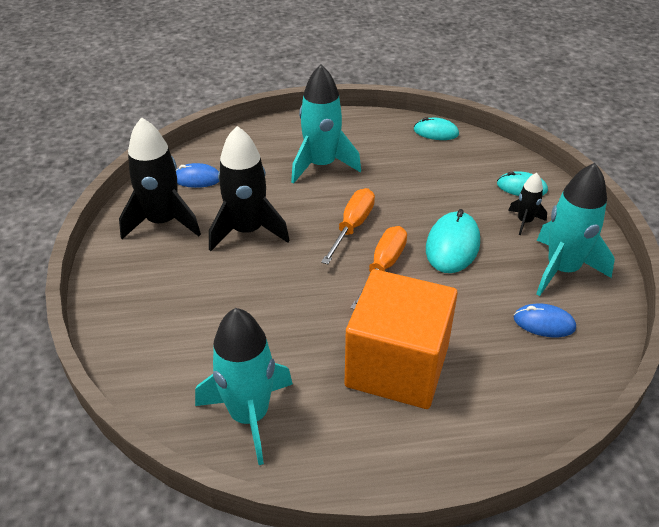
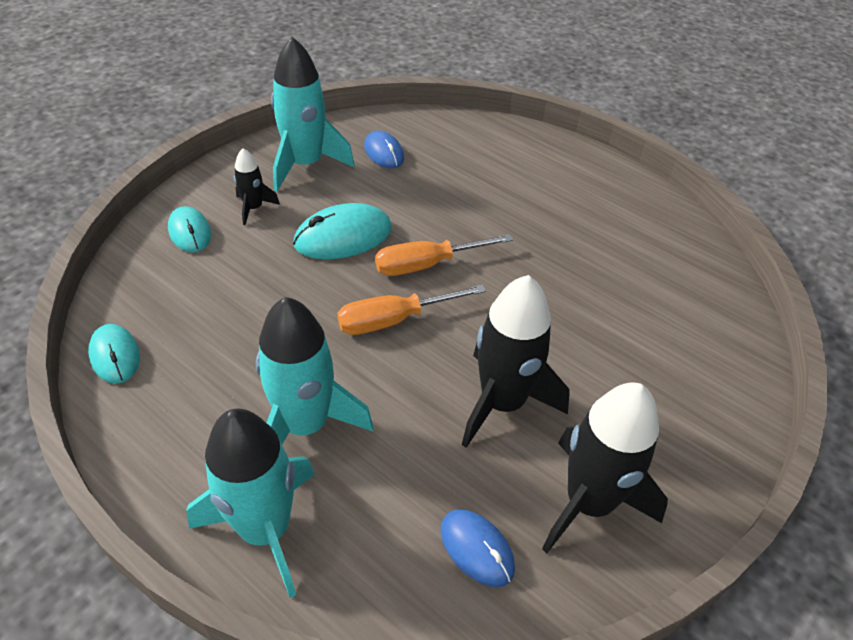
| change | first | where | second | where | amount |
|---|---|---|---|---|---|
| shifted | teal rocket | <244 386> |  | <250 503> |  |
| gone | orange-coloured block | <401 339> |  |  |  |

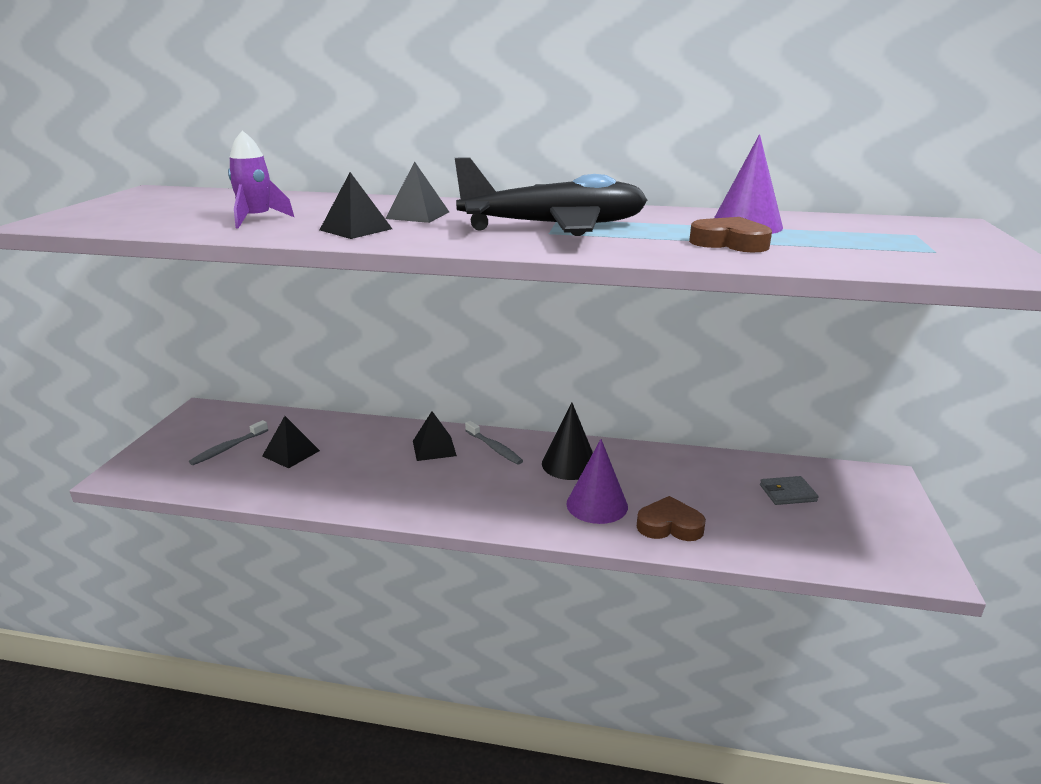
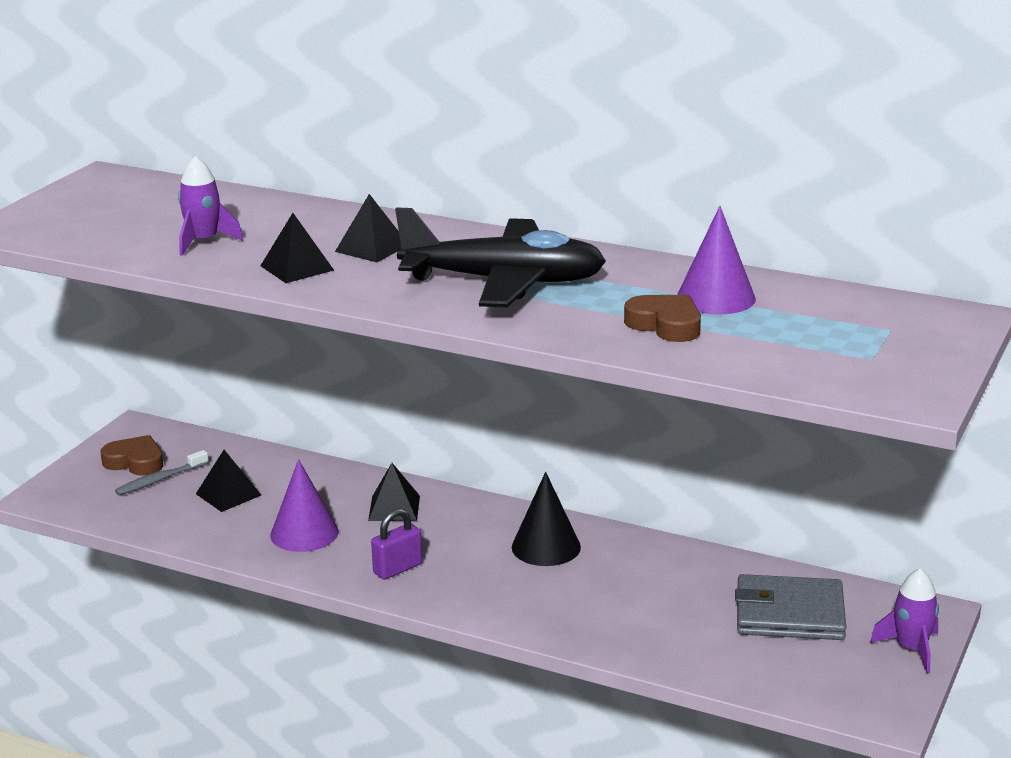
| change | first | where | second | where | amount |
|---|---|---|---|---|---|
| shifted | brown love heart | <671 518> |  | <132 455> |  |
| shifted | violet cone shape | <597 481> |  | <304 505> |  |
| new |  |  | violet padlock | <396 544> |  |
| scaled | ash-grey wallet | <789 490> |  | <790 607> | x1.90 |
| new |  |  | violet rocket | <904 621> |  |
| gone | ash-grey dental brush | <494 443> |  |  |  |

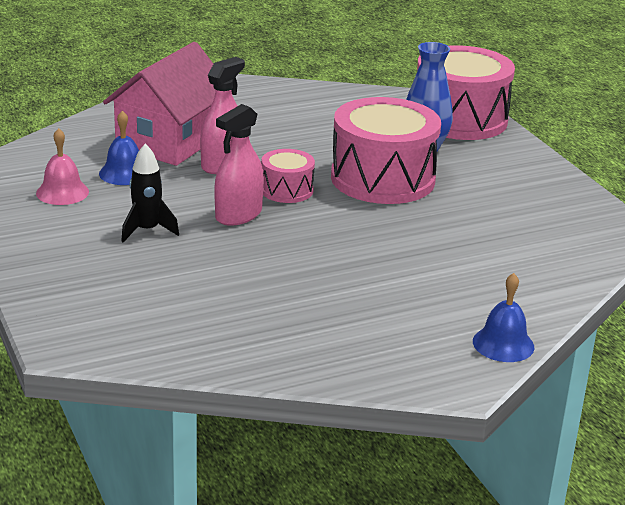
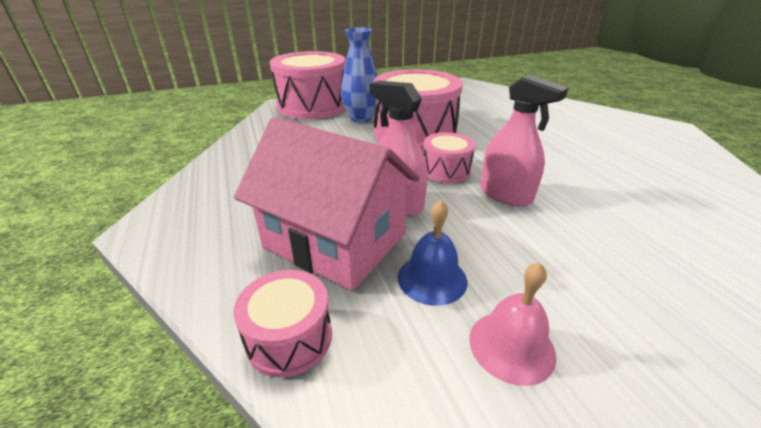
| change | first | where | second | where | amount |
|---|---|---|---|---|---|
| new |  |  | pink snare drum | <282 324> |  |
| gone | jet-black rocket | <150 192> |  |  |  |
| gone | blue hand bell | <503 317> |  |  |  |

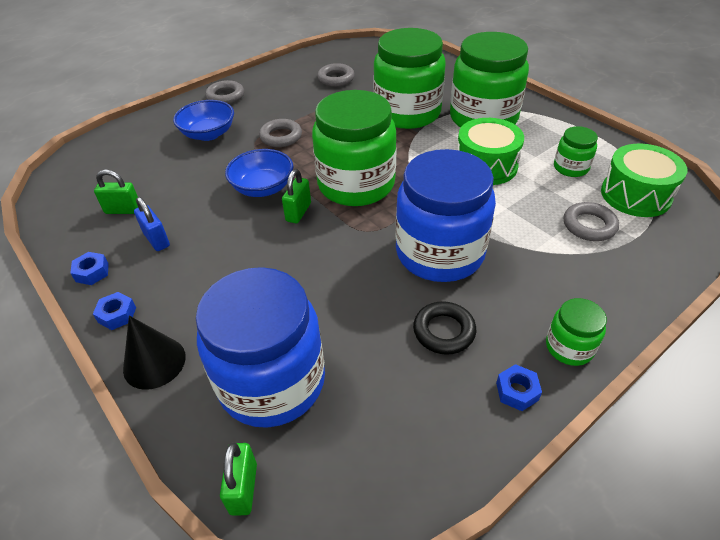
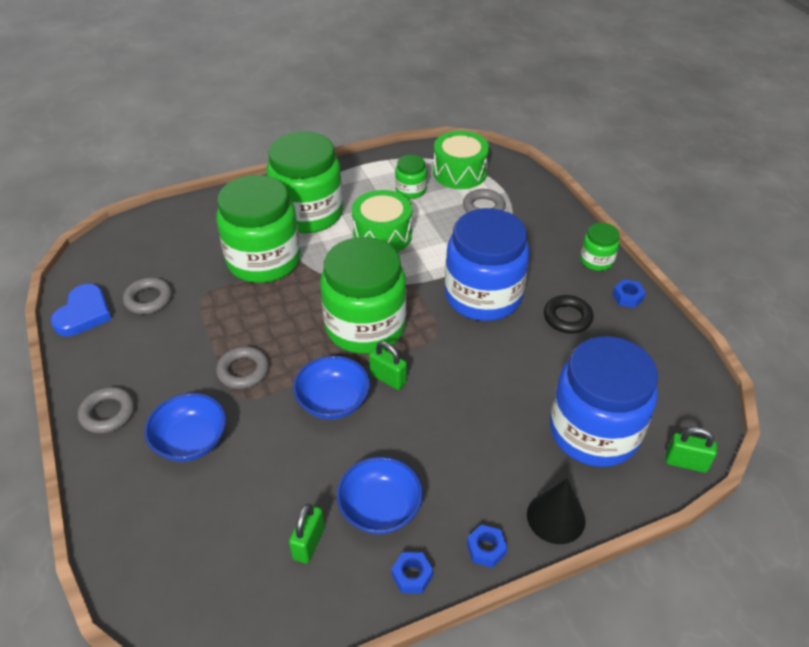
| change | first | where | second | where | amount |
|---|---|---|---|---|---|
| new |  |  | blue love heart | <81 310> |  |
| swapped | blue padlock | <152 224> | blue bowl | <380 495> |  |

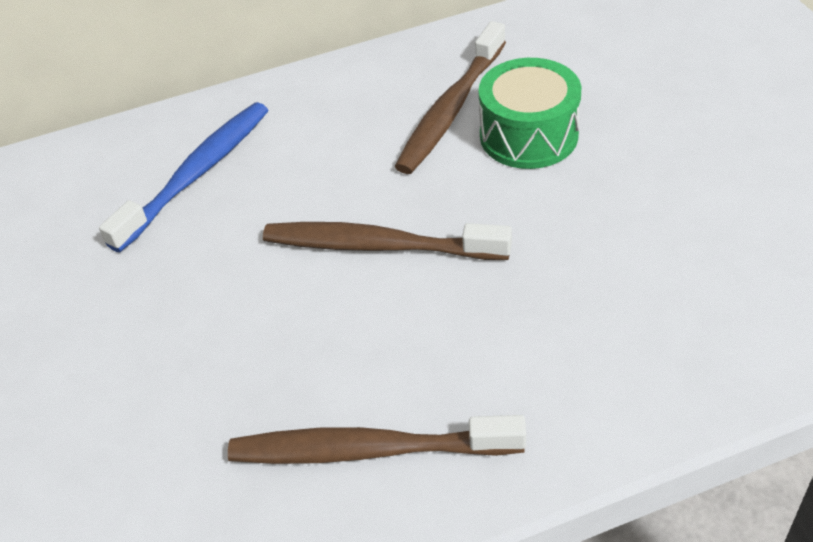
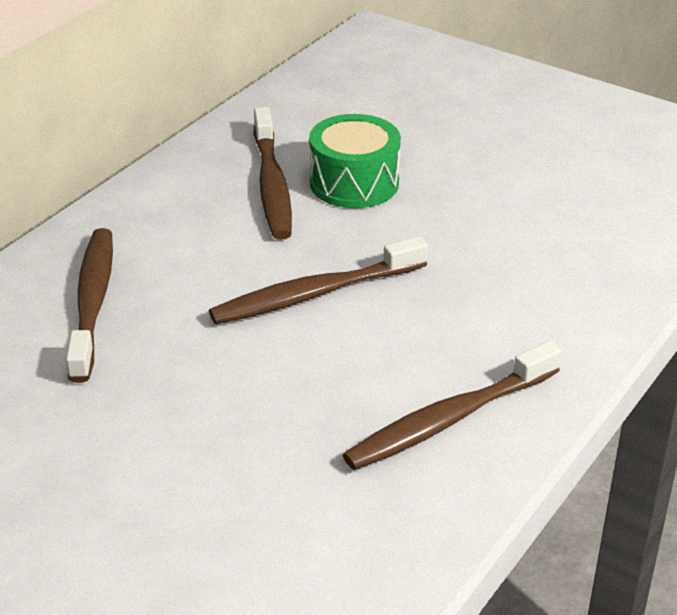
| change | first | where | second | where | amount |
|---|---|---|---|---|---|
| repainted | blue dental brush | <183 177> | brown dental brush | <89 305> |  |

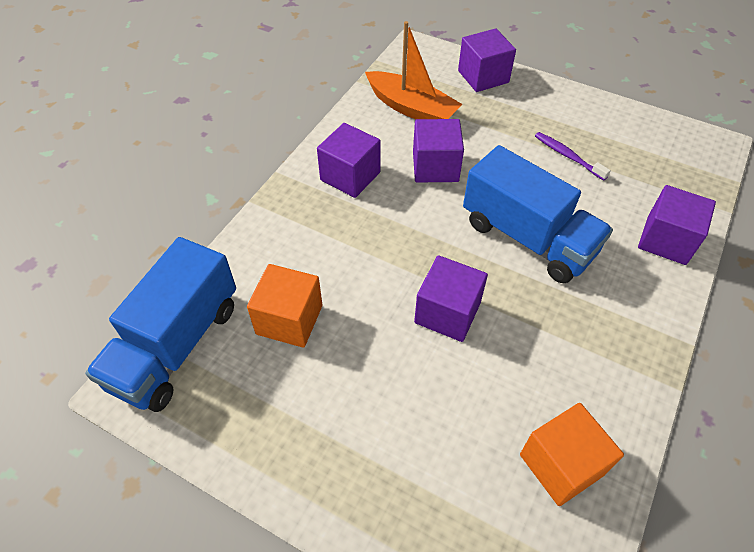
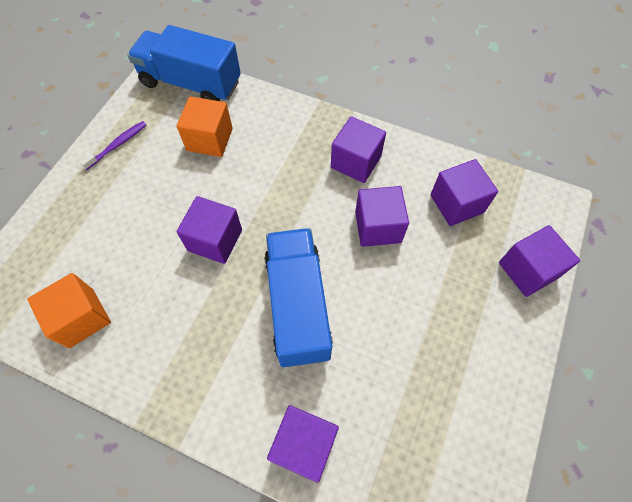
| change | first | where | second | where | amount |
|---|---|---|---|---|---|
| shifted | violet dental brush | <573 156> |  | <113 145> |  |
| rotated | blue toy truck | <538 214> |  | <298 297> | 135 degrees clockwise |
| swapped | orange-coloured boat | <413 70> | violet block | <464 192> |  |

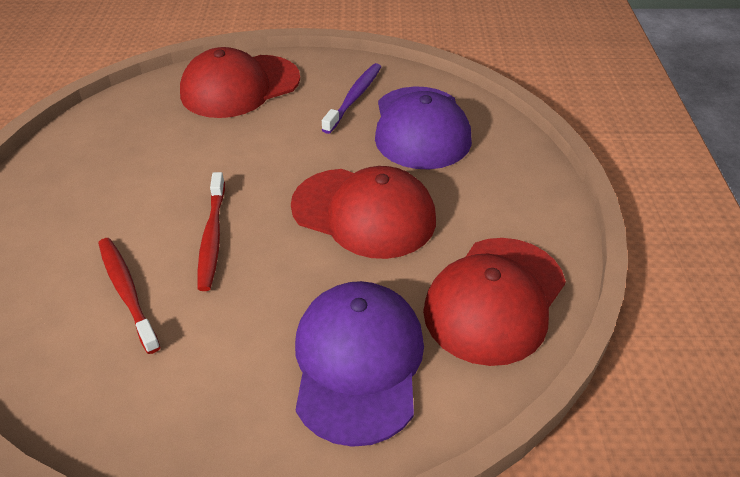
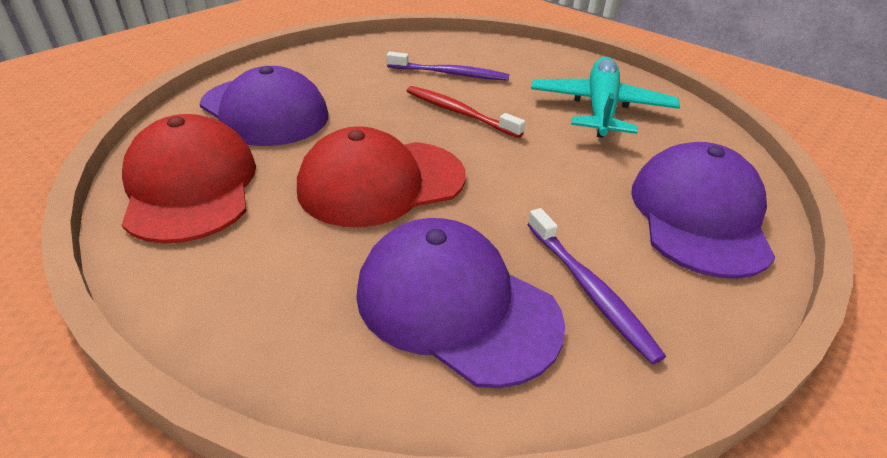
| change | first | where | second | where | amount |
|---|---|---|---|---|---|
| repainted | crimson dental brush | <129 296> | violet dental brush | <448 66> |  |
| new |  |  | teal plane | <605 97> |  |
| repainted | crimson peaked cap | <240 82> | violet peaked cap | <703 210> |  |

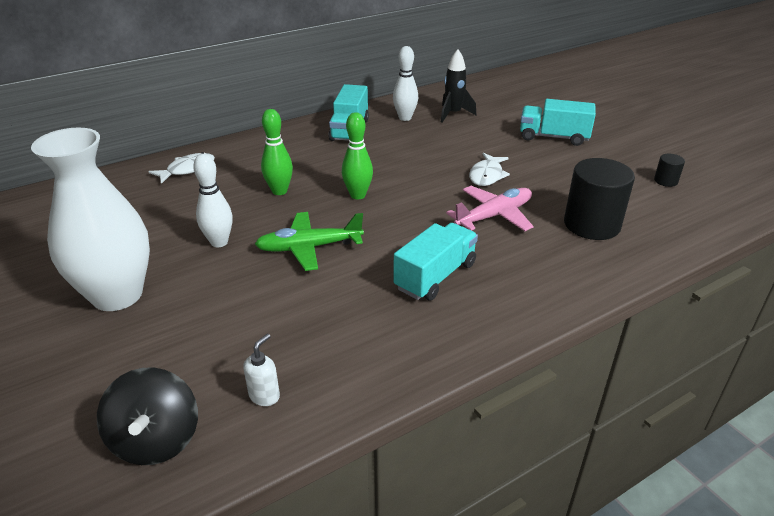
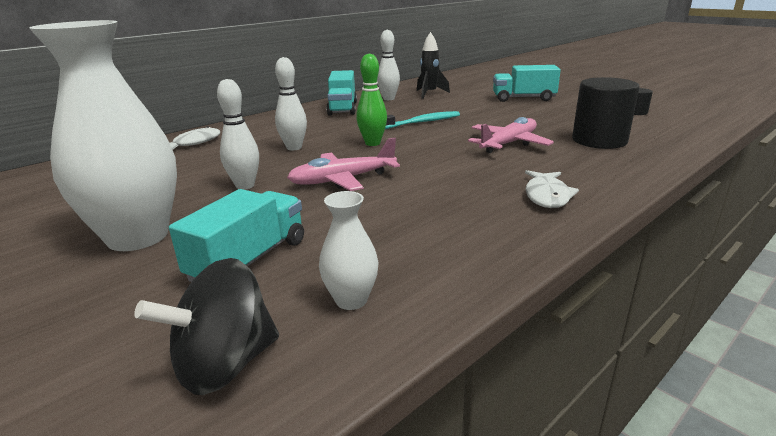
| change | first | where | second | where | amount |
|---|---|---|---|---|---|
| rotated | jet-black spinning top | <147 416> |  | <206 326> | 75 degrees clockwise |
| shifted | teal toy truck | <435 262> |  | <236 235> |  |
| repainted | leaf-green bowling pin | <277 152> | snow-white bowling pin | <291 104> |  |
| repainted | leaf-green plane | <309 241> | pink plane | <343 164> |  |
| swapped | snow-white pump bottle | <261 370> | snow-white tall vase | <348 250> |  |
| new |  |  | teal dental brush | <422 120> |  |
| shifted | snow-white fish | <489 169> |  | <552 189> |  |

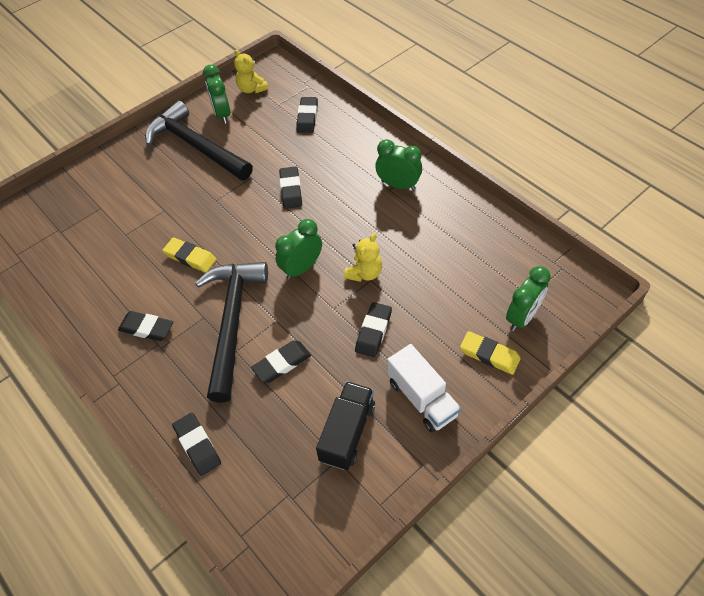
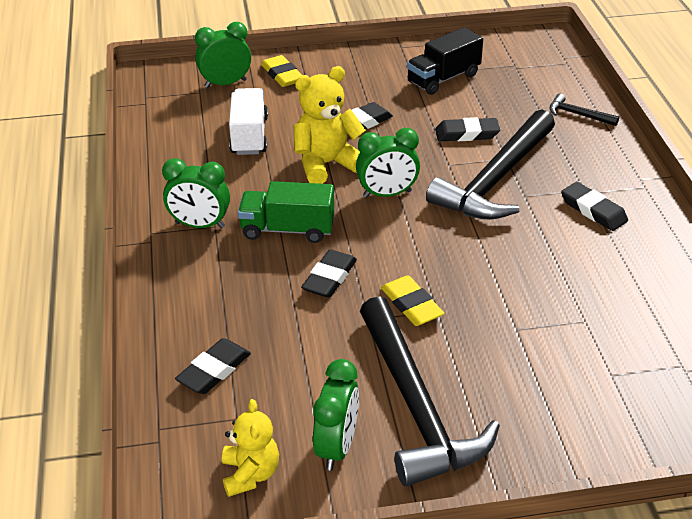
| change | first | where | second | where | amount |
|---|---|---|---|---|---|
| rotated | leaf-green alarm clock | <398 164> |  | <196 193> | 45 degrees counterclockwise |
| shifted | snow-white toy truck | <424 388> |  | <248 121> |  |
| new |  |  | leaf-green toy truck | <286 212> |  |
| scaled | golden stuffed bear | <363 257> |  | <330 125> | x1.55 |
| shifted | golden pencil eraser | <189 255> |  | <412 300> |  |
| swapped | jet-black pencil eraser | <196 444> | jet-black claw hammer | <584 110> |  |

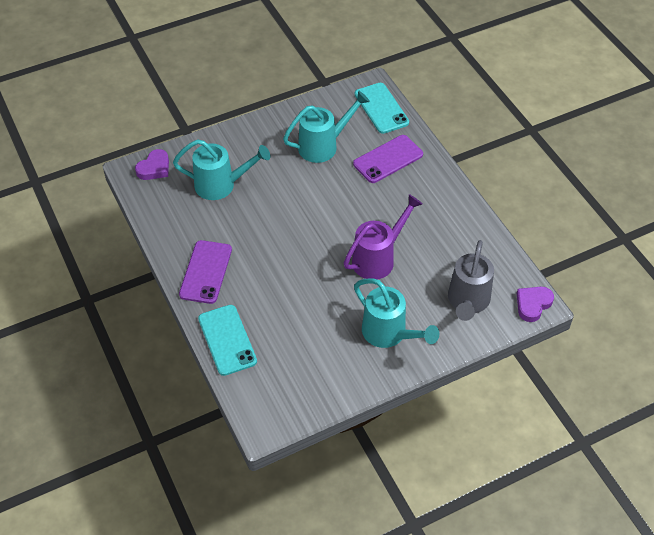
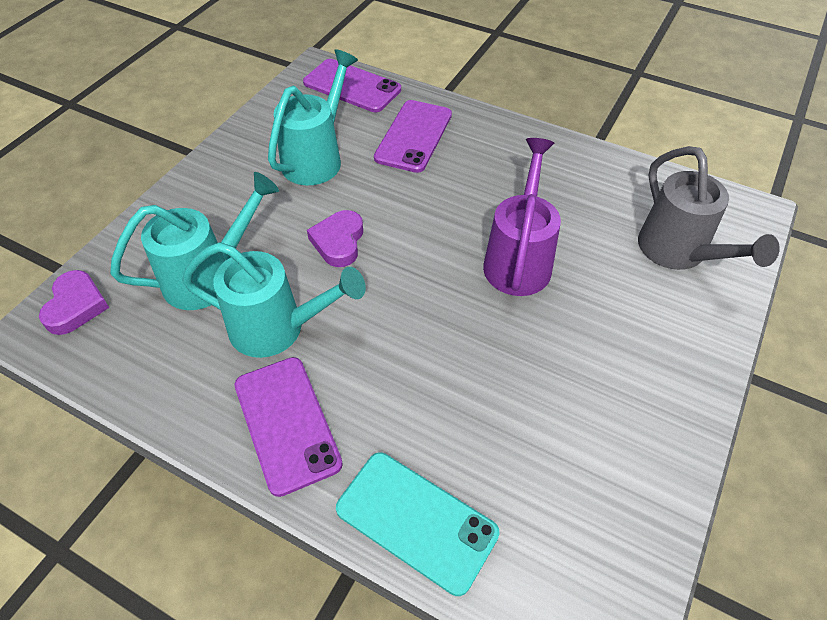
| change | first | where | second | where | amount |
|---|---|---|---|---|---|
| shifted | teal watering can | <396 313> |  | <274 300> |  |
| repainted | teal phone | <382 108> | violet phone | <352 85> |  |
| shifted | violet love heart | <535 304> |  | <335 238> |  |

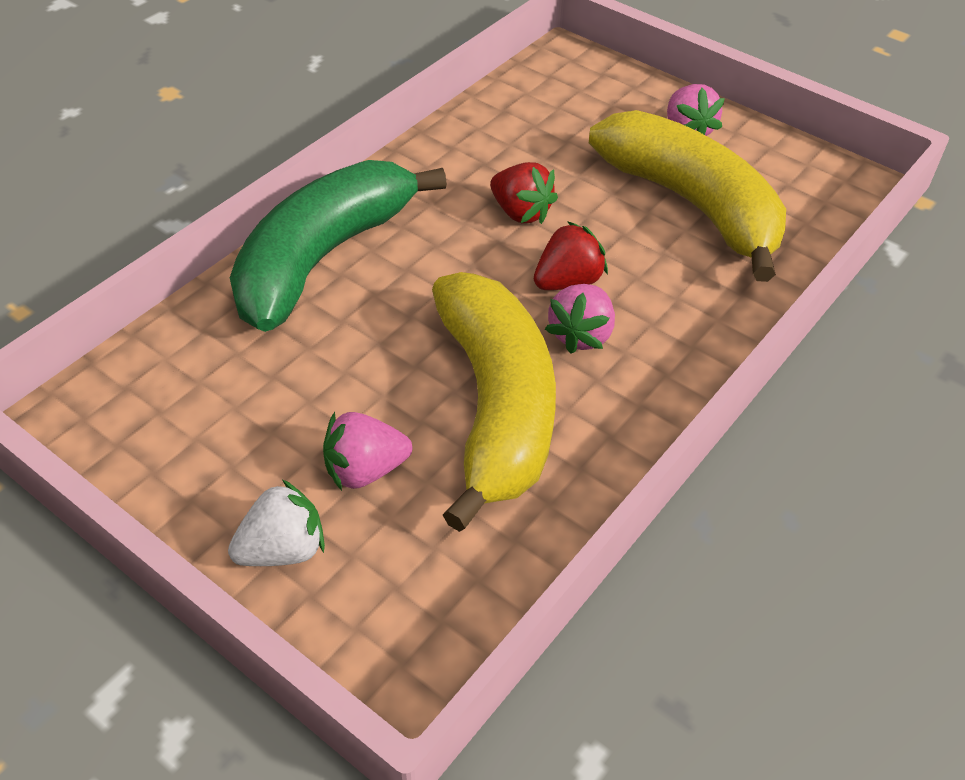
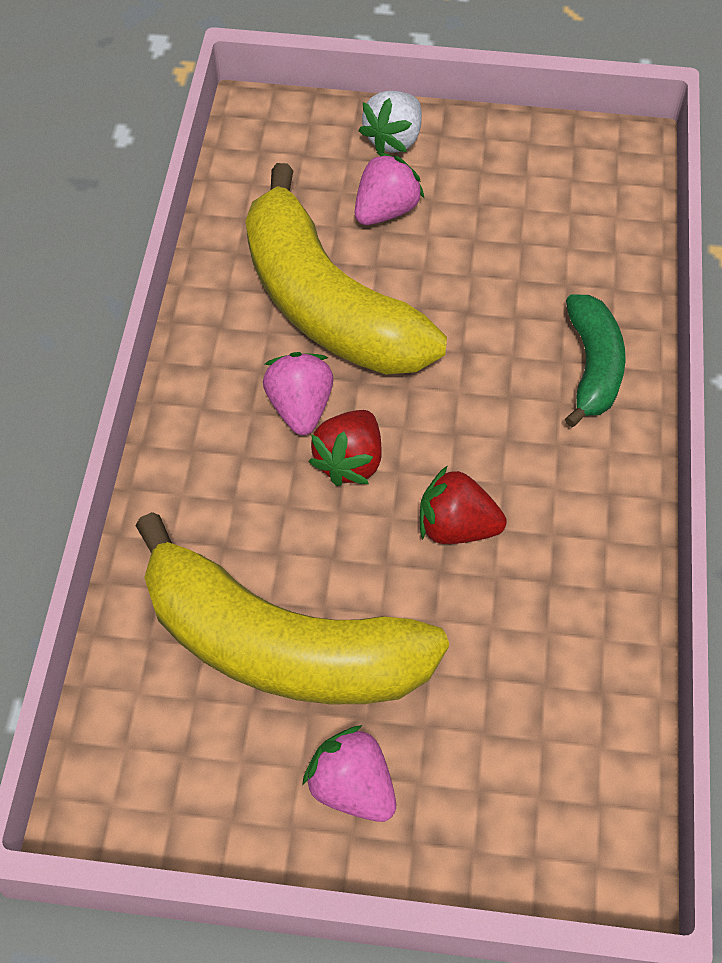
| change | first | where | second | where | amount |
|---|---|---|---|---|---|
| scaled | leaf-green banana | <338 246> |  | <595 361> | x0.53 |

